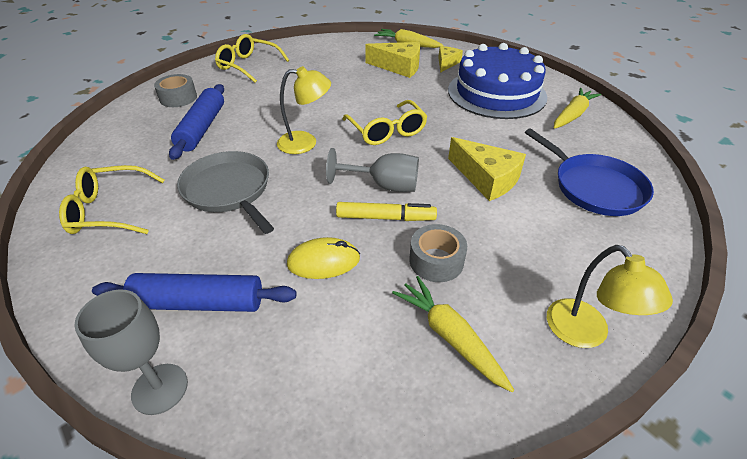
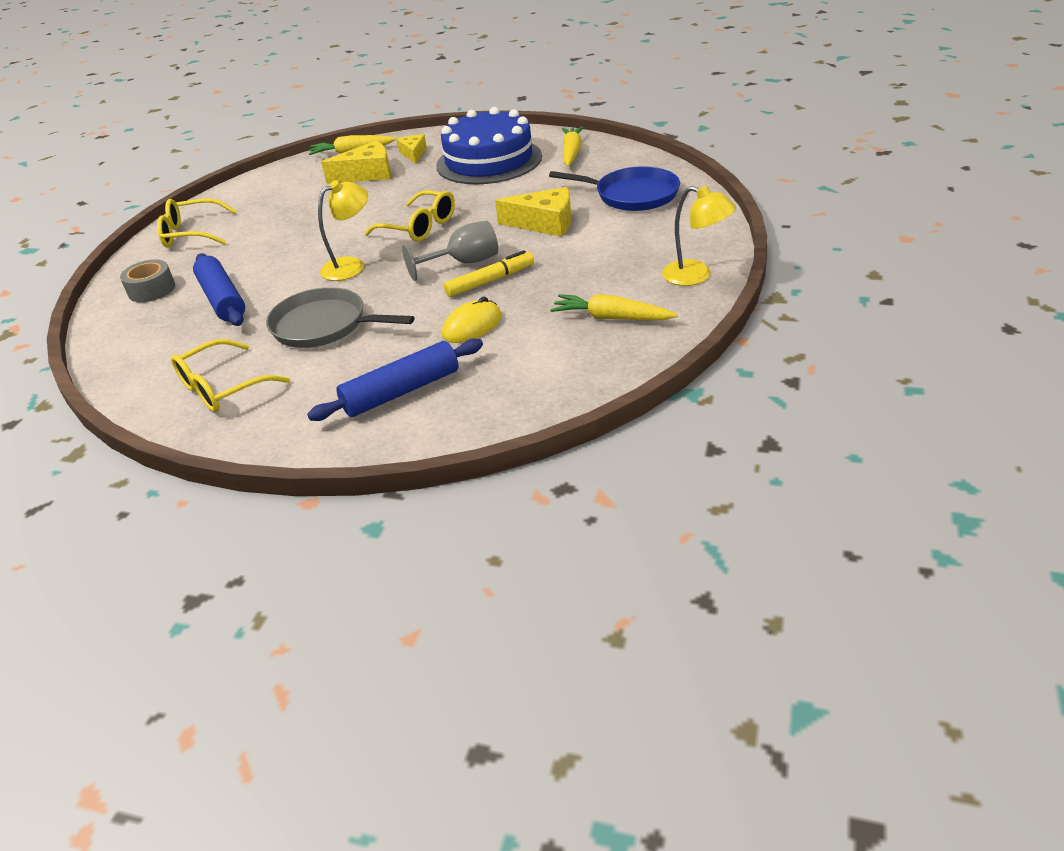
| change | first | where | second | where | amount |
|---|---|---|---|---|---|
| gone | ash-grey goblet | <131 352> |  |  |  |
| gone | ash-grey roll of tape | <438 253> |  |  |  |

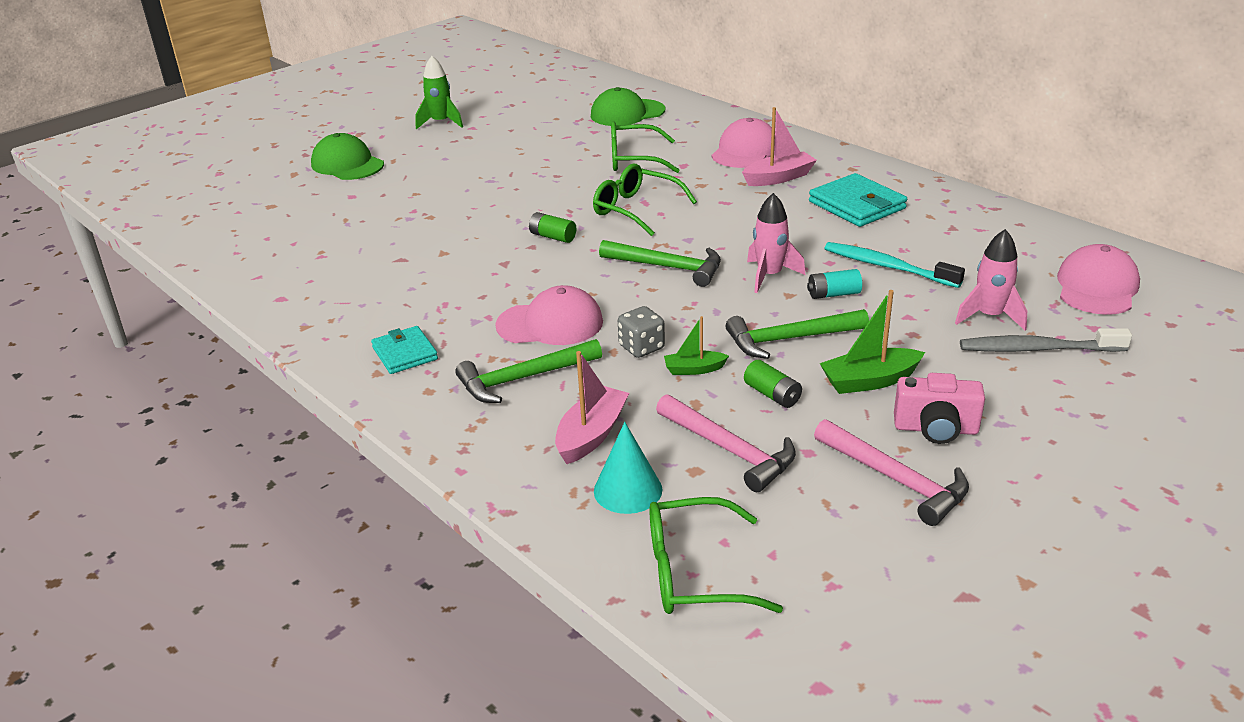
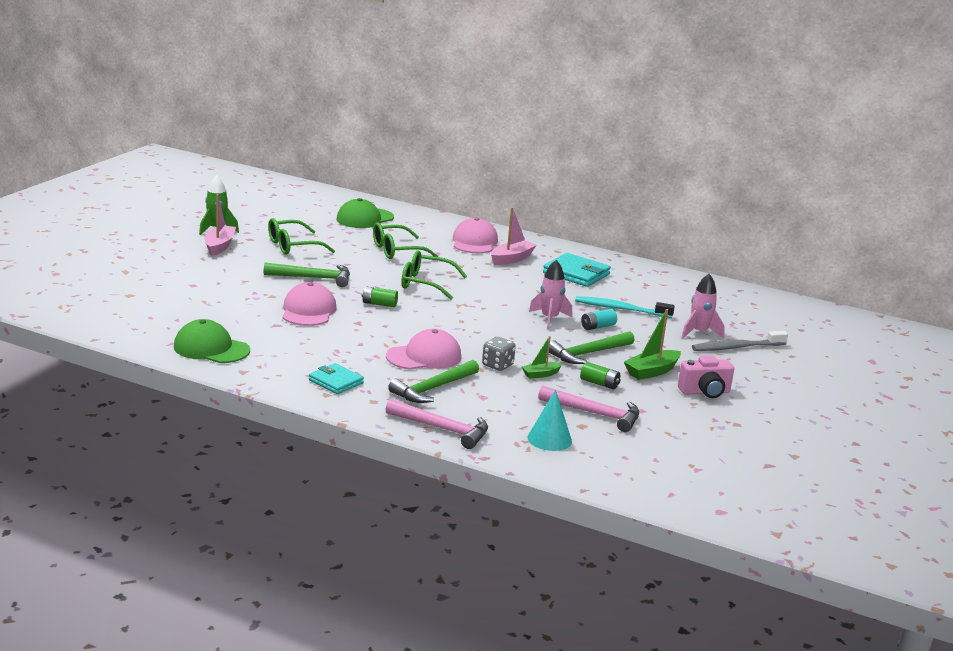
| change | first | where | second | where | amount |
|---|---|---|---|---|---|
| shifted | leaf-green peaked cap | <347 156> |  | <212 341> |  |
| shifted | pink boat | <592 407> |  | <220 225> |  |
| shifted | leaf-green claw hammer | <660 263> |  | <307 275> |  |
| shifted | leaf-green eyeglasses | <716 555> |  | <301 236> |  |
| shifted | pink peaked cap | <1098 279> |  | <309 304> |  |
| shifted | pink claw hammer | <891 472> |  | <436 424> |  |

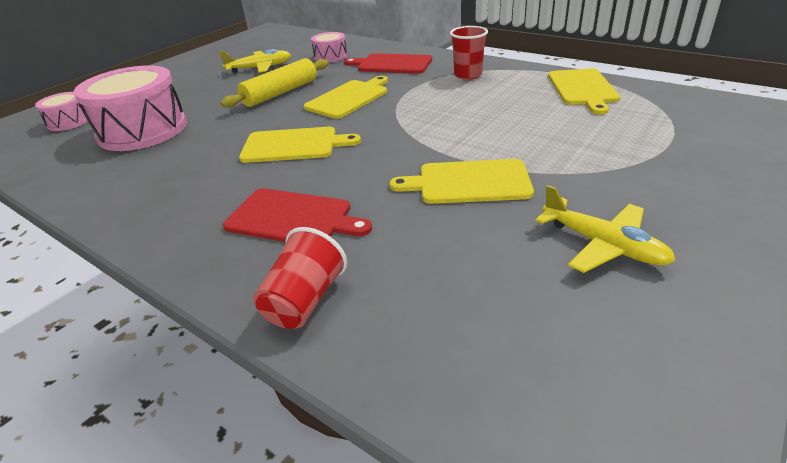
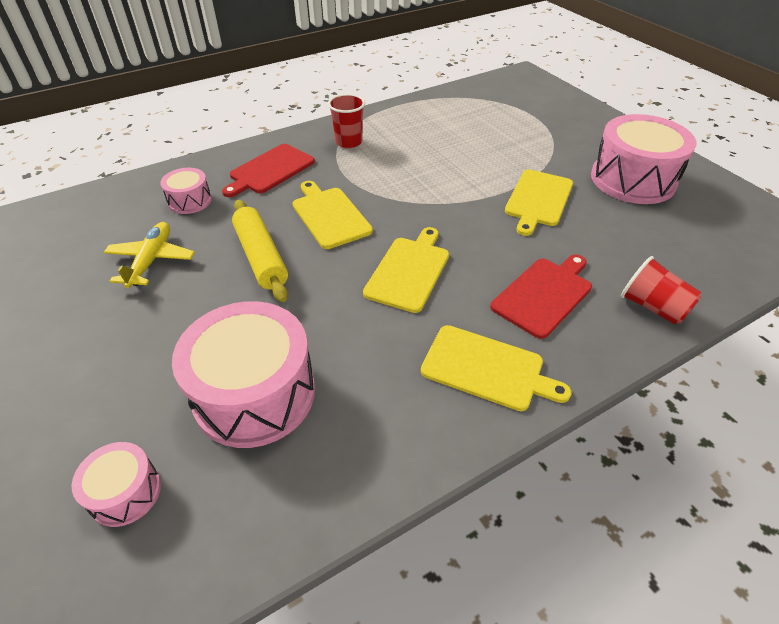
| change | first | where | second | where | amount |
|---|---|---|---|---|---|
| shifted | golden chopping board | <584 91> |  | <496 368> |  |
| swapped | golden plane | <605 229> | pink snare drum | <644 159> |  |

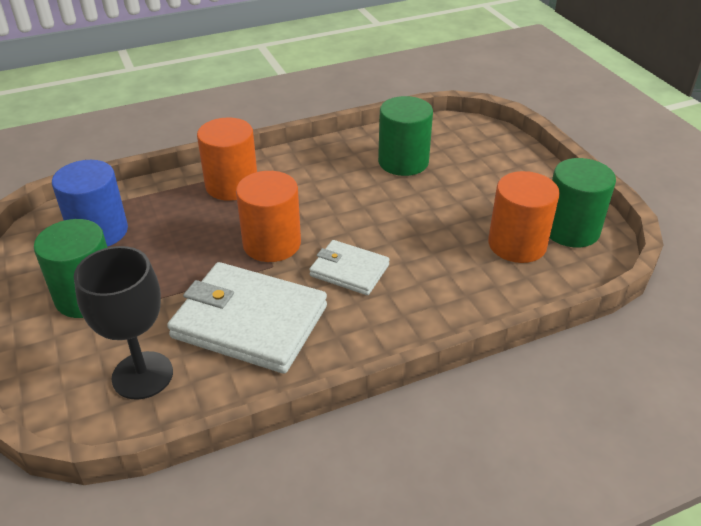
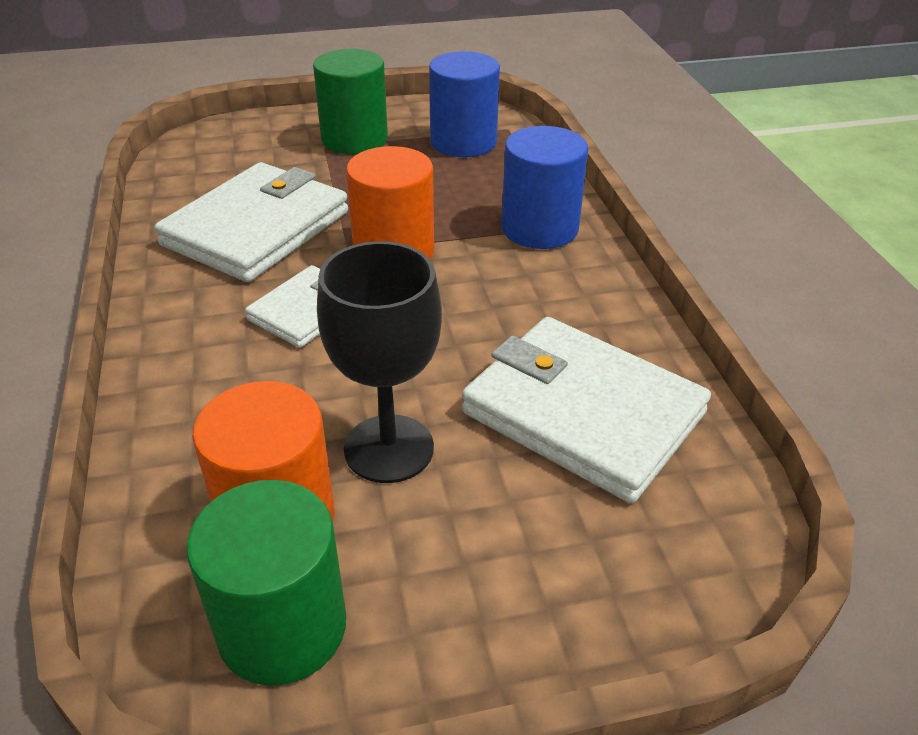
| change | first | where | second | where | amount |
|---|---|---|---|---|---|
| shifted | jet-black goblet | <123 323> |  | <379 362> |  |
| swapped | leaf-green solid cylinder | <405 136> | snow-white wallet | <586 410> |  |
| repainted | orange-coloured solid cylinder | <227 159> | blue solid cylinder | <544 187> |  |

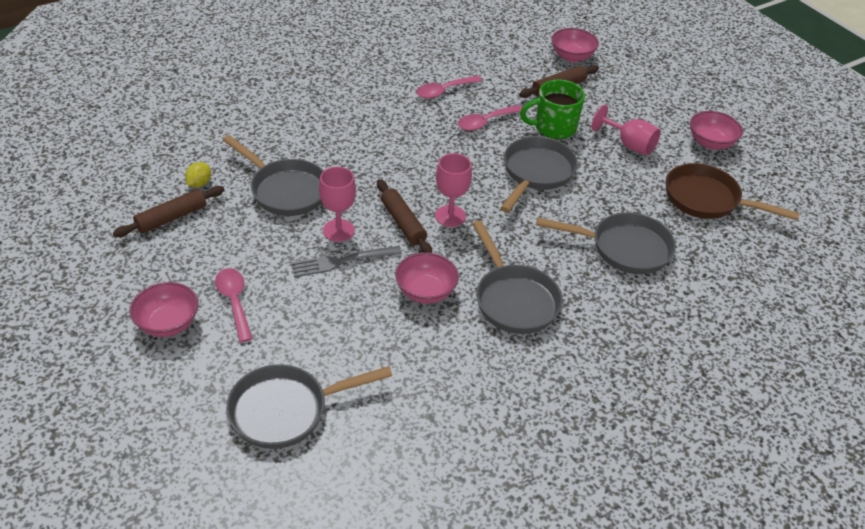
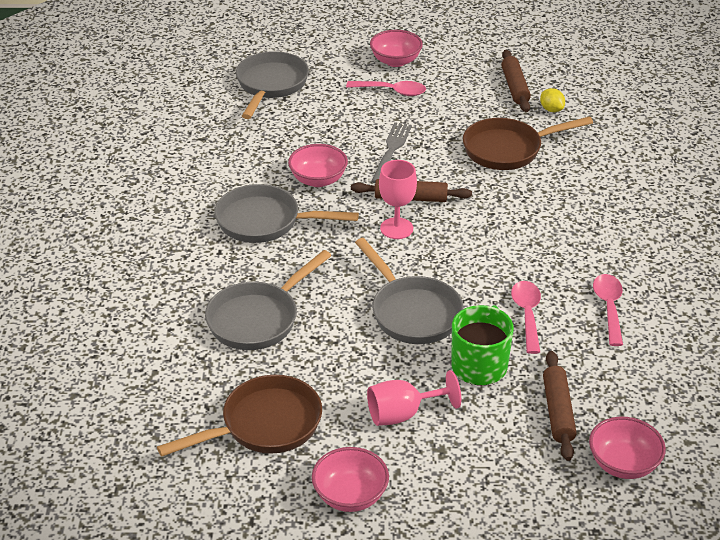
| change | first | where | second | where | amount |
|---|---|---|---|---|---|
| repainted | ash-grey skillet | <273 175> | brown skillet | <528 143> |  |
| gone | pink goblet | <337 204> |  |  |  |

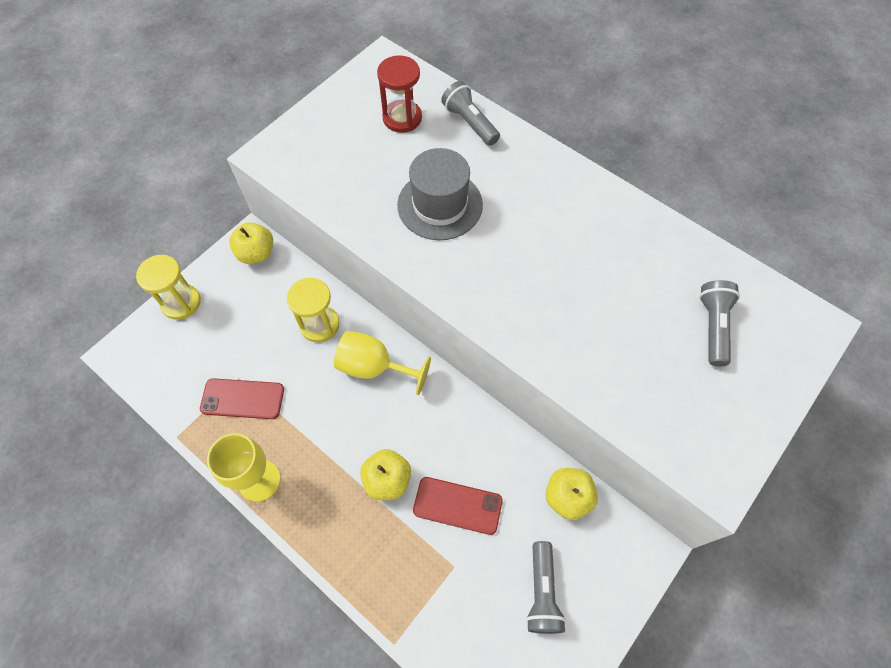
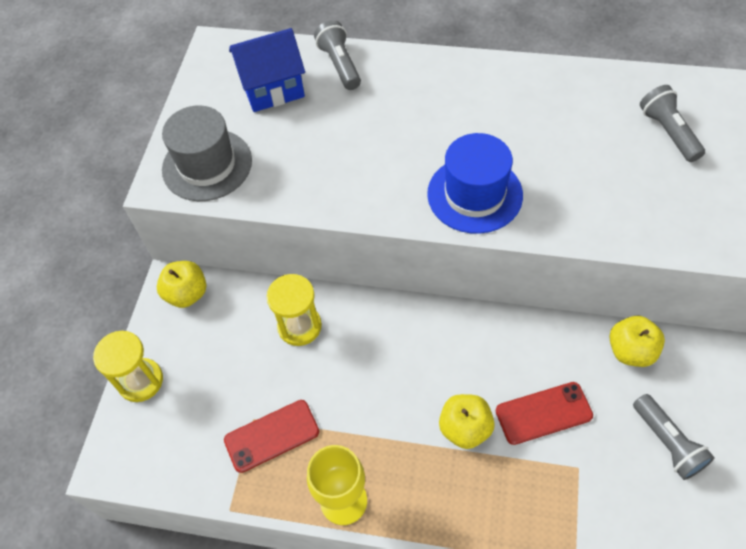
| change | first | where | second | where | amount |
|---|---|---|---|---|---|
| shifted | ash-grey tall hat | <440 194> |  | <207 153> |  |
| swapped | crimson hourglass | <399 94> | blue house | <267 70> |  |
| rotated | ash-grey flashlight | <470 113> |  | <337 55> | 45 degrees clockwise |
| new |  |  | blue tall hat | <475 183> |  |
| gone | golden goblet | <382 363> |  |  |  |

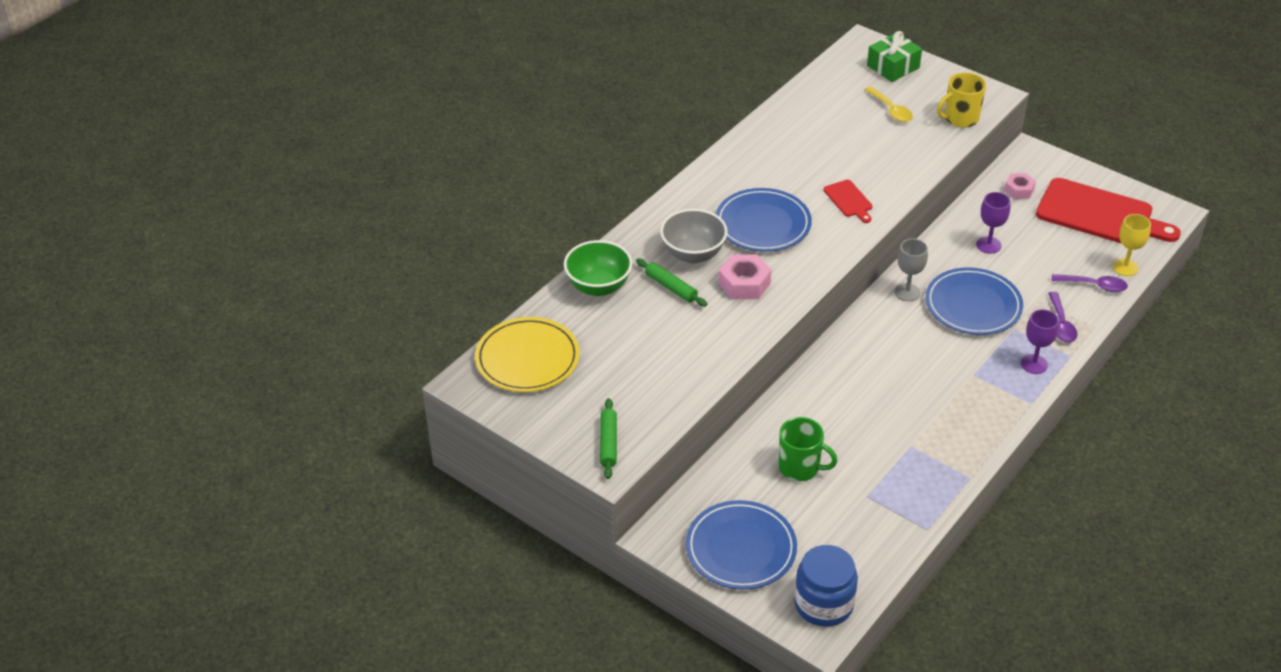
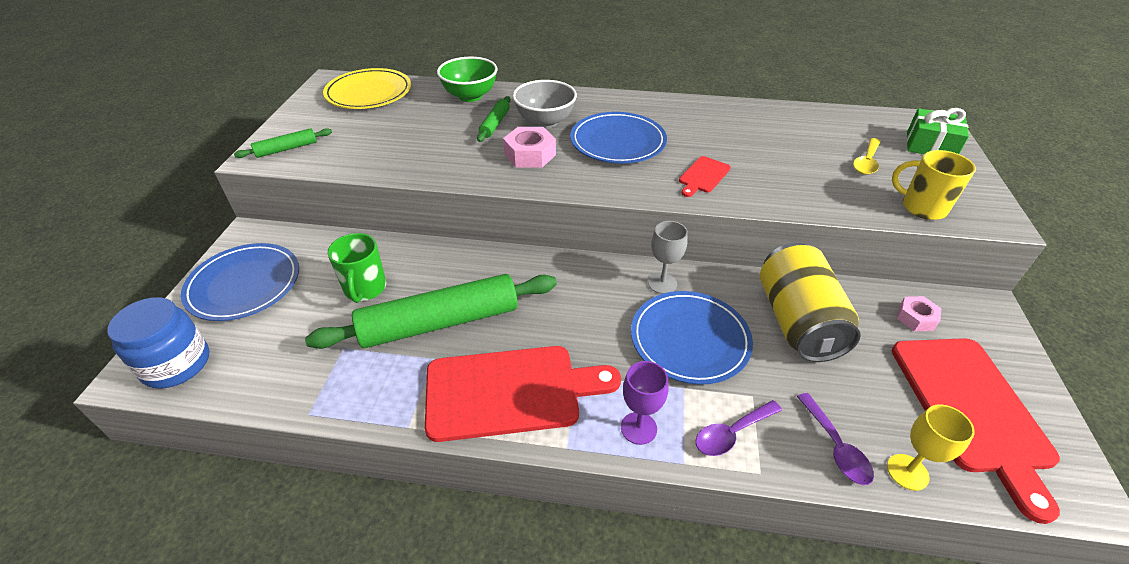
| change | first | where | second | where | amount |
|---|---|---|---|---|---|
| new |  |  | leaf-green rolling pin | <431 311> |  |
| new |  |  | crimson chopping board | <523 394> |  |
| swapped | violet goblet | <993 223> | golden tin | <810 302> |  |

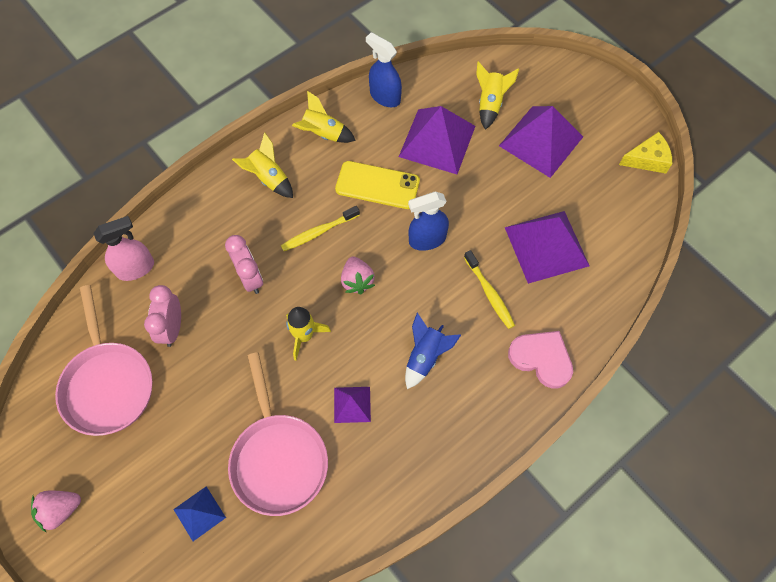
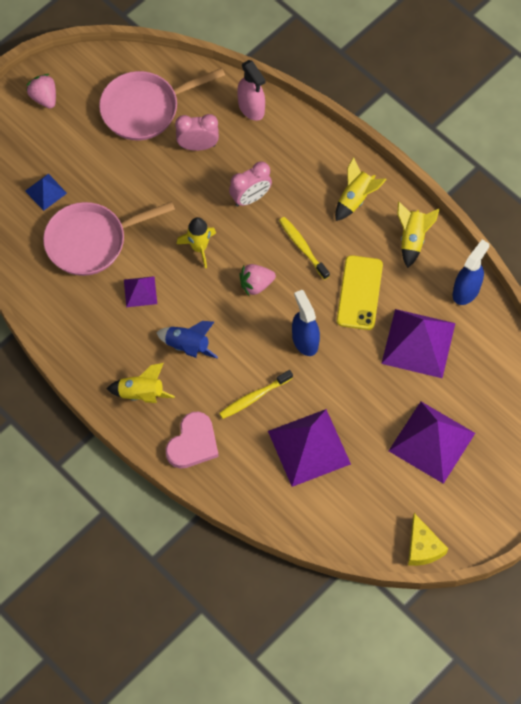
| change | first | where | second | where | amount |
|---|---|---|---|---|---|
| shifted | golden rocket | <497 95> |  | <141 383> |  |

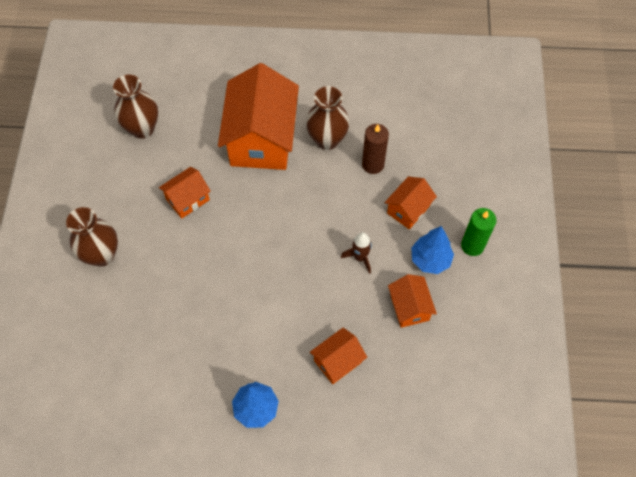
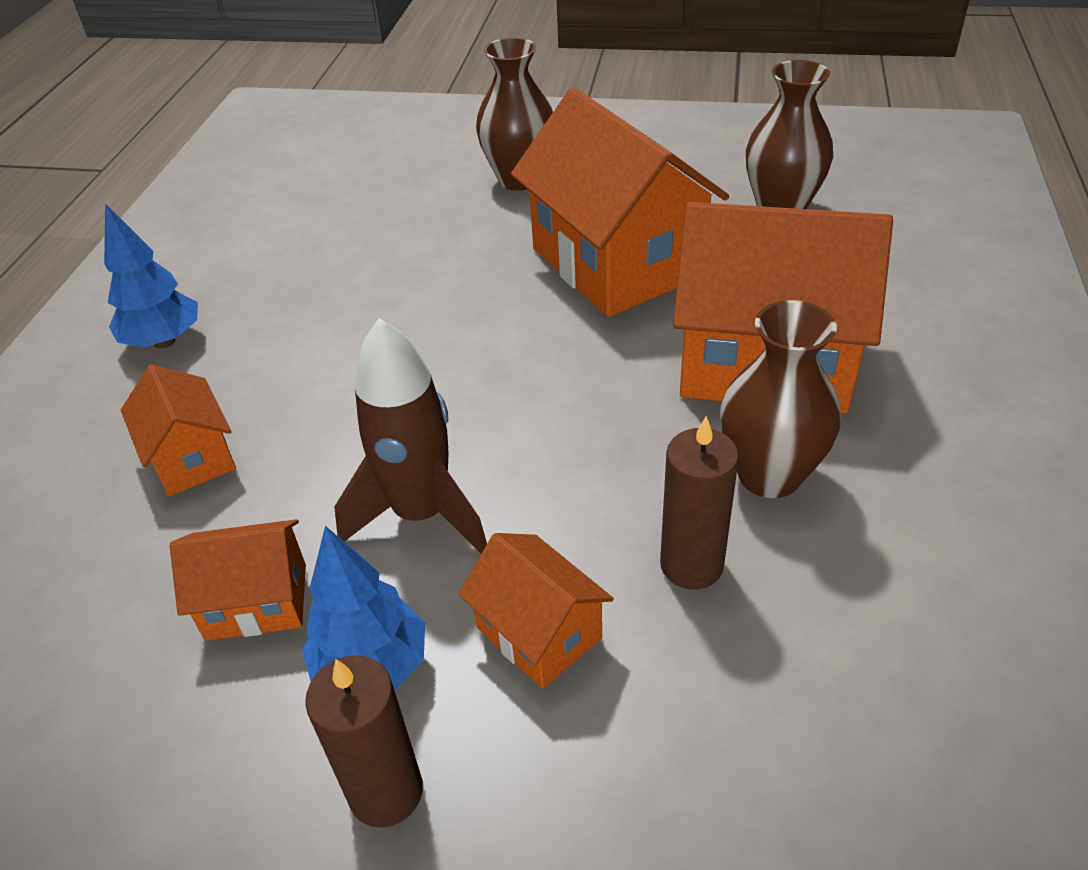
| change | first | where | second | where | amount |
|---|---|---|---|---|---|
| repainted | leaf-green candle | <478 232> | brown candle | <364 741> |  |
| scaled | brown rocket | <356 253> |  | <410 435> | x1.76 |
| scaled | orange-coloured house | <185 193> |  | <620 202> | x2.05 |

